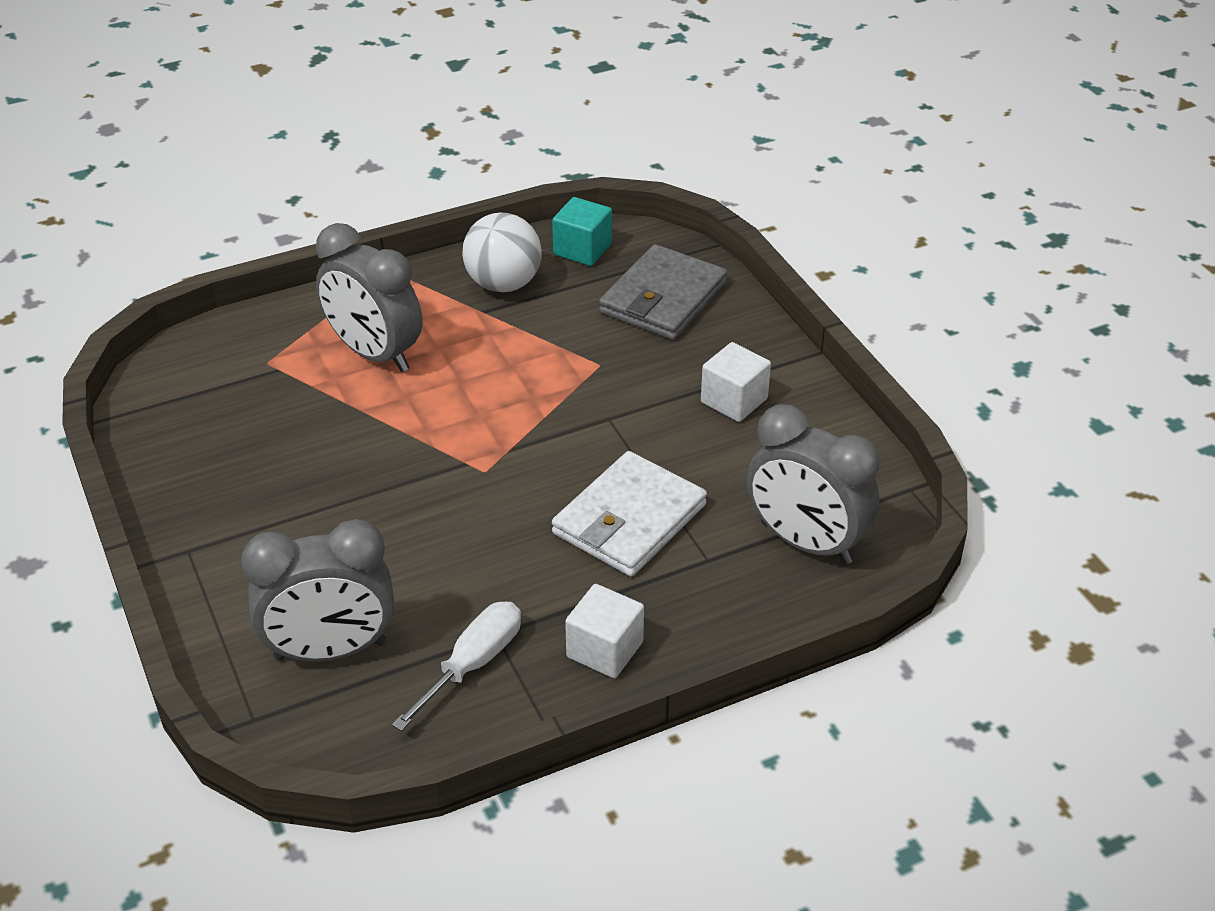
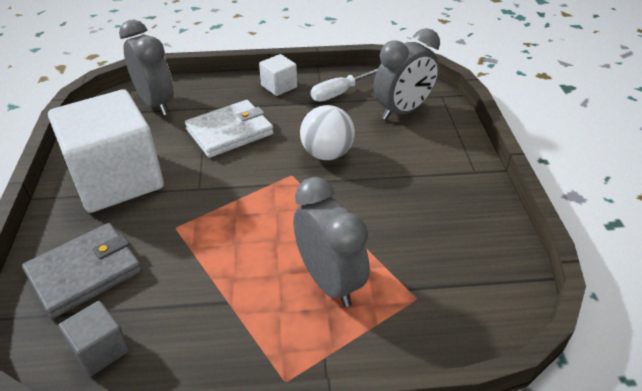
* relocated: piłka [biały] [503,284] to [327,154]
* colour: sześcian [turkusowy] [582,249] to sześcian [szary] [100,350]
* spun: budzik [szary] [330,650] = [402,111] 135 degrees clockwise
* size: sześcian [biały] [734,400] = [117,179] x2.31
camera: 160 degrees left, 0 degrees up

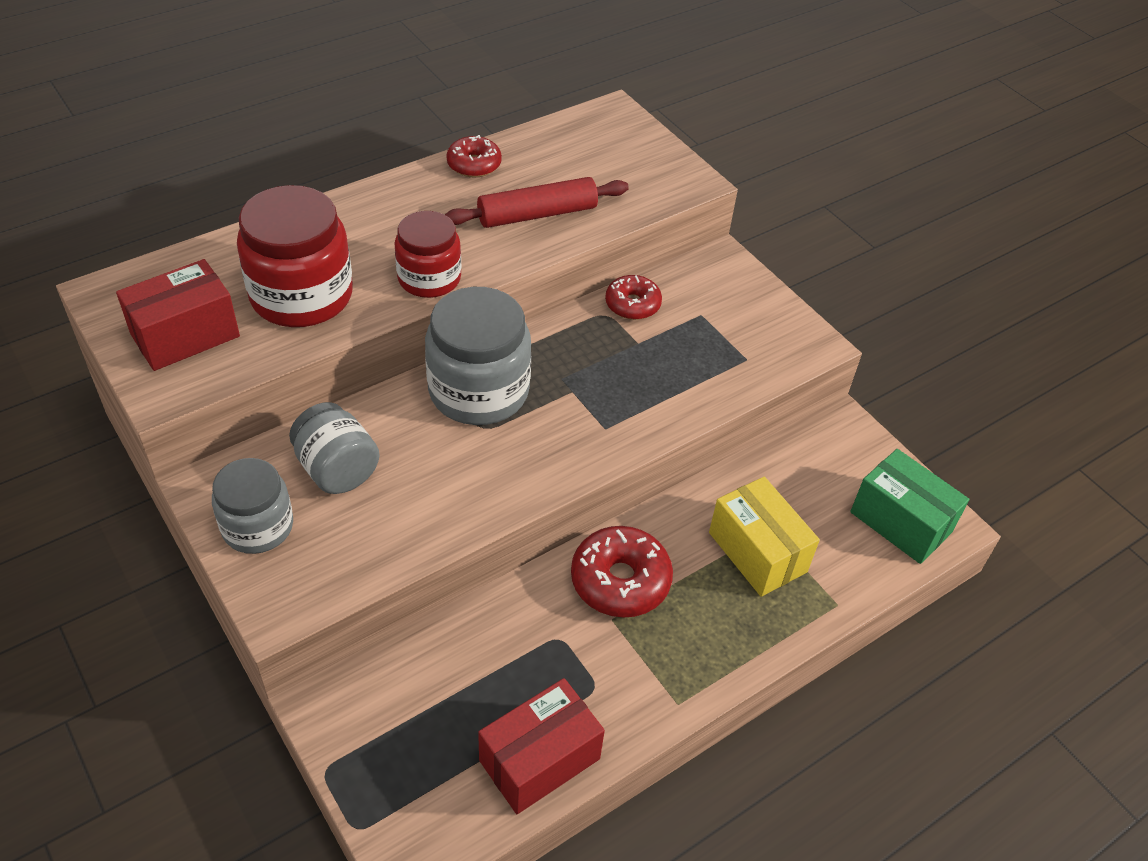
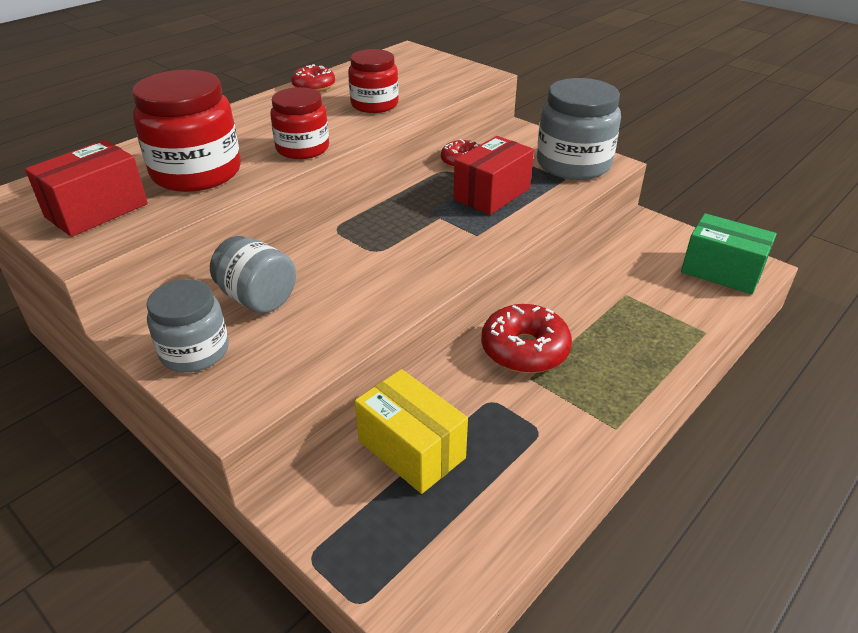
* relocated: słoik [szary] [479,391] to [573,164]
* relocated: pudełko [czerwony] [539,760] to [492,194]
* relocated: pudełko [żółty] [757,552] to [411,449]
* exchanged: wałek do ciasta [czerwony] [537,214] to słoik [czerwony] [374,104]
camera: 10 degrees left, 10 degrees down

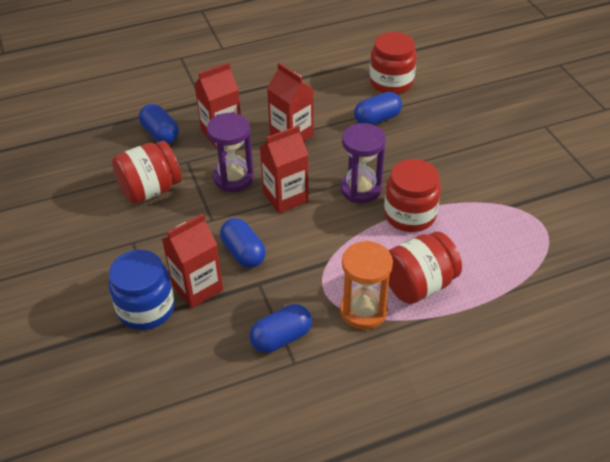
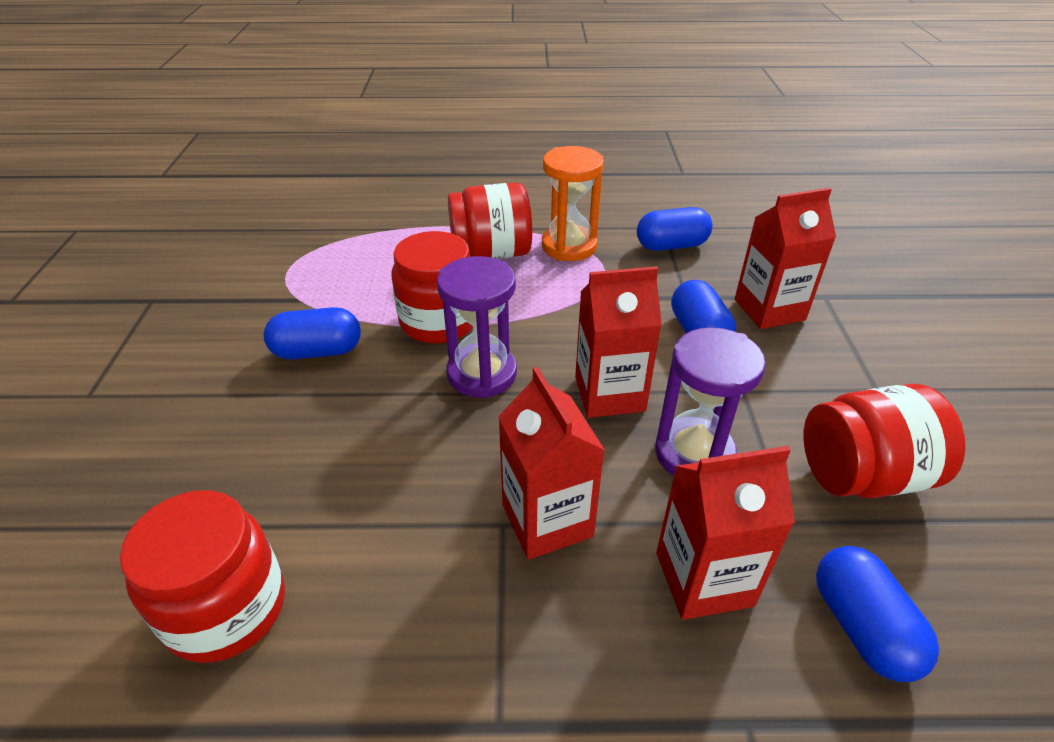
* missing: słoik [niebieski] [146,308]
* relocated: kapsułka [niebieski] [377,119] to [317,351]
camera: 160 degrees left, 5 degrees down

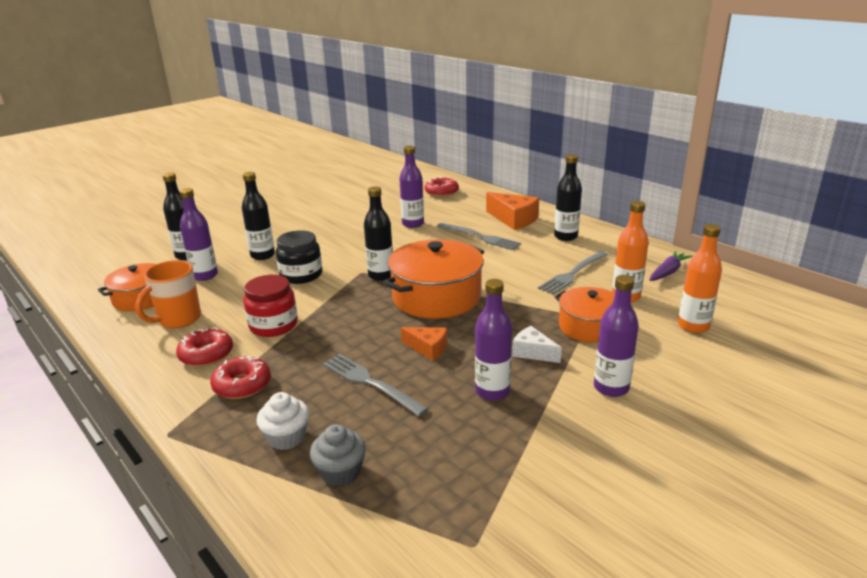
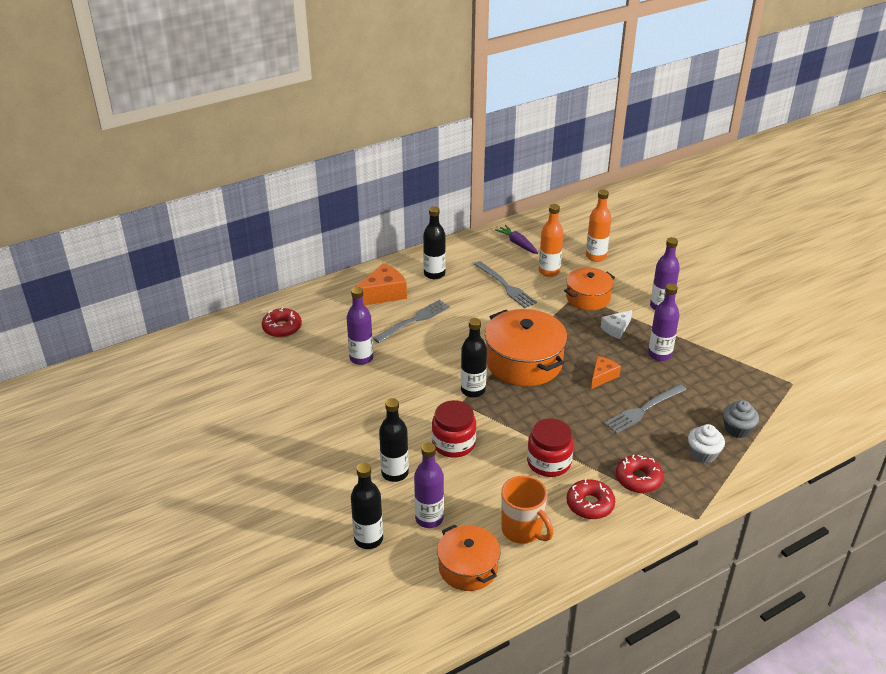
* colour: słoik [czarny] [301,275] to słoik [czerwony] [453,443]
camera: 80 degrees left, 10 degrees up

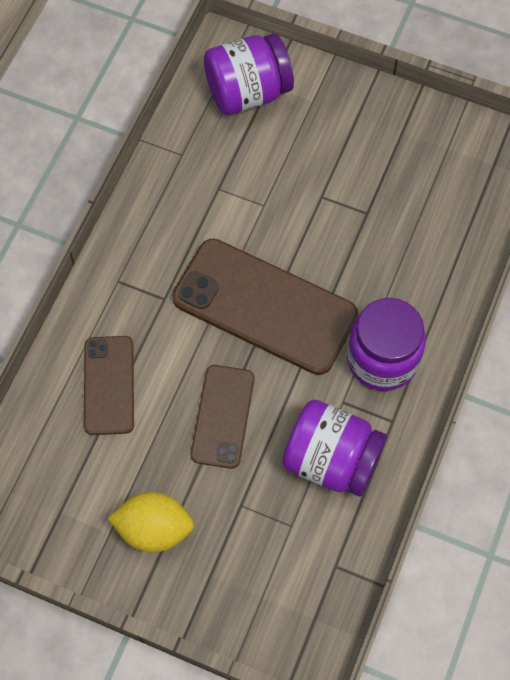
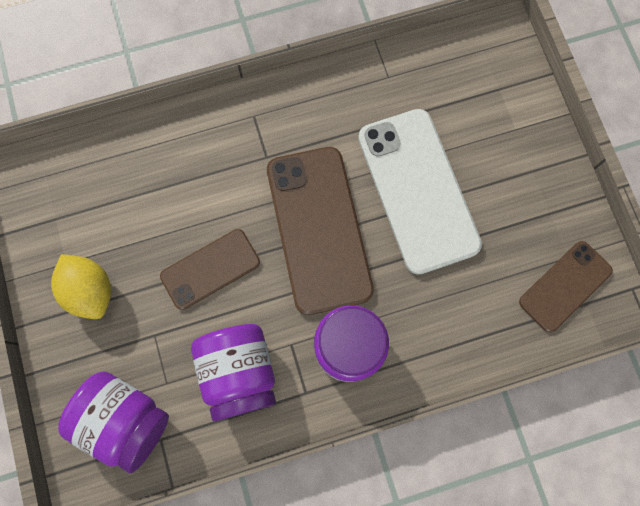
* appeared: telefon [biały] [417,190]
* relocated: telefon [brązowy] [109,385] to [565,286]
* relocated: słoik [fioletowy] [247,92] to [125,420]
camera: 50 degrees right, 10 degrees up

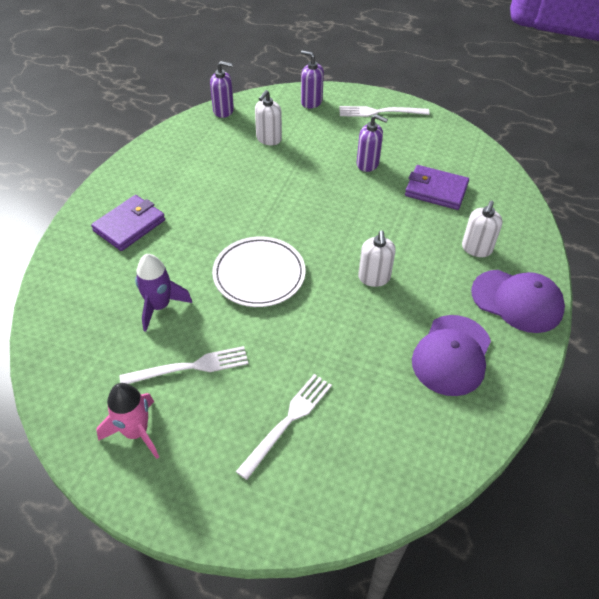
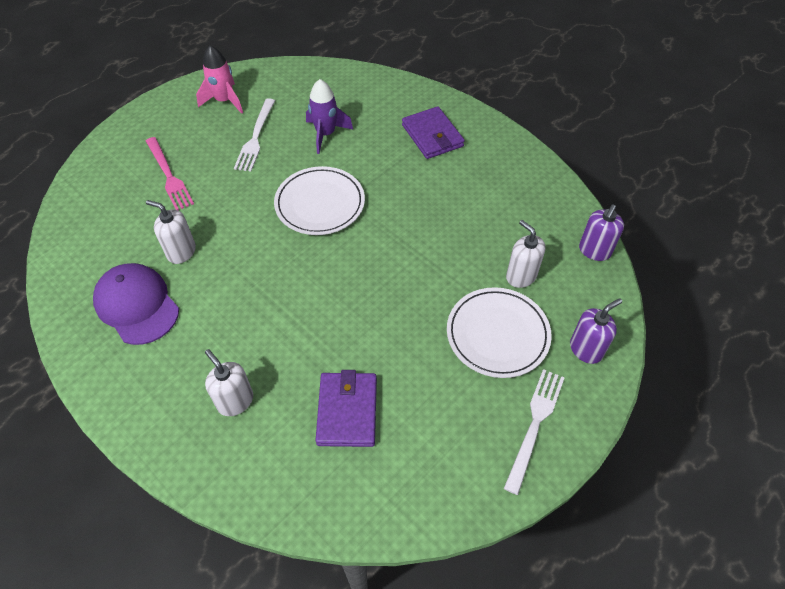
* missing: dozownik mydła [fioletowy] [368,164]
* missing: czapka [fioletowy] [517,301]
* appeared: talerz [biały] [497,334]
* relocated: dozownik mydła [biały] [374,278] to [181,252]
* colour: widelec [biały] [287,422] to widelec [różowy] [168,175]
* spun: portfel [fioletowy] [436,190] = [347,411] 45 degrees counterclockwise
camera: 115 degrees right, 5 degrees up

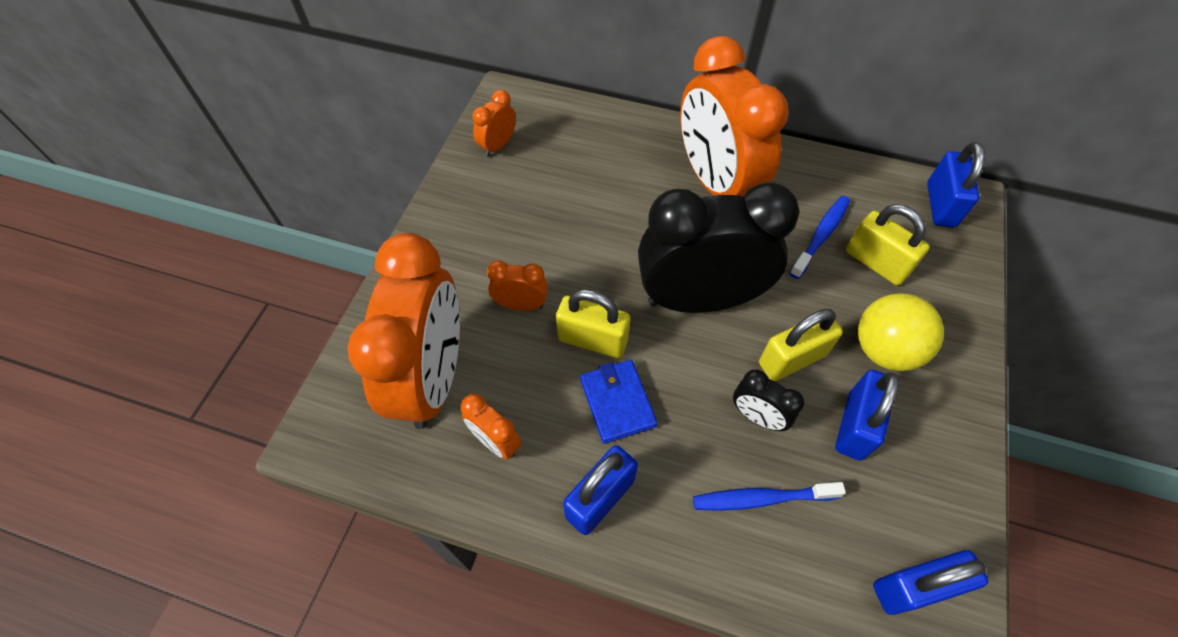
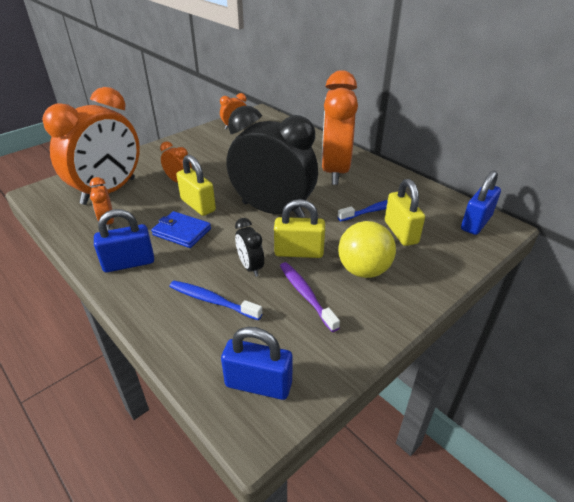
* exchanged: kłódka [niebieski] [855,425] to szczoteczka do zębów [fioletowy] [306,295]
* spun: portfel [niebieski] [617,402] = [182,232] 75 degrees counterclockwise
camera: 30 degrees right, 20 degrees down

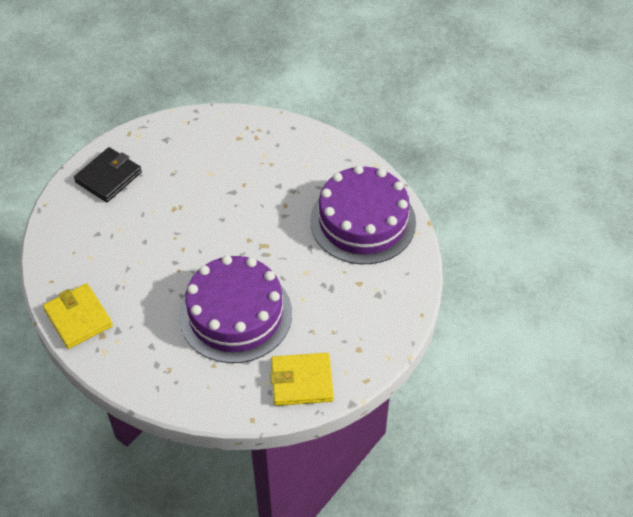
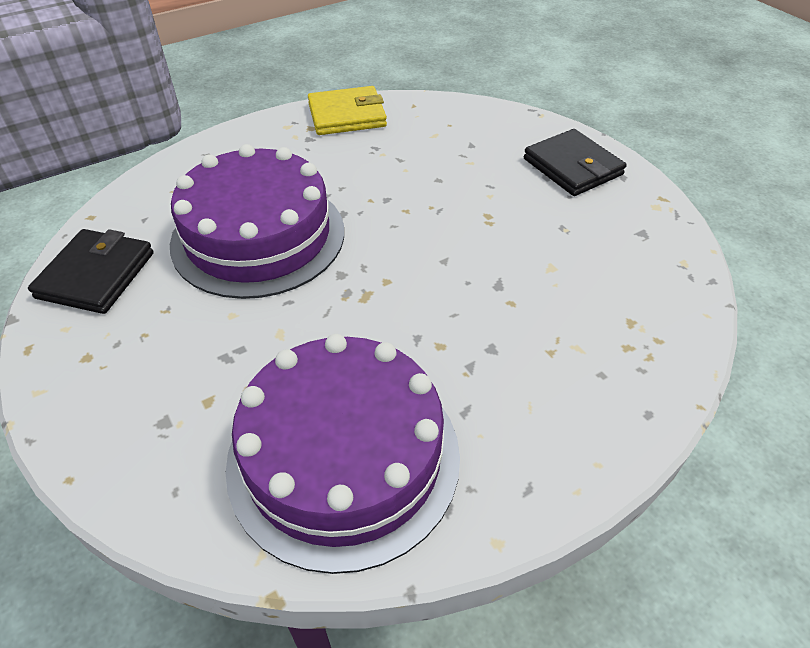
* colour: portfel [żółty] [301,381] to portfel [czarny] [96,275]
camera: 110 degrees right, 5 degrees down

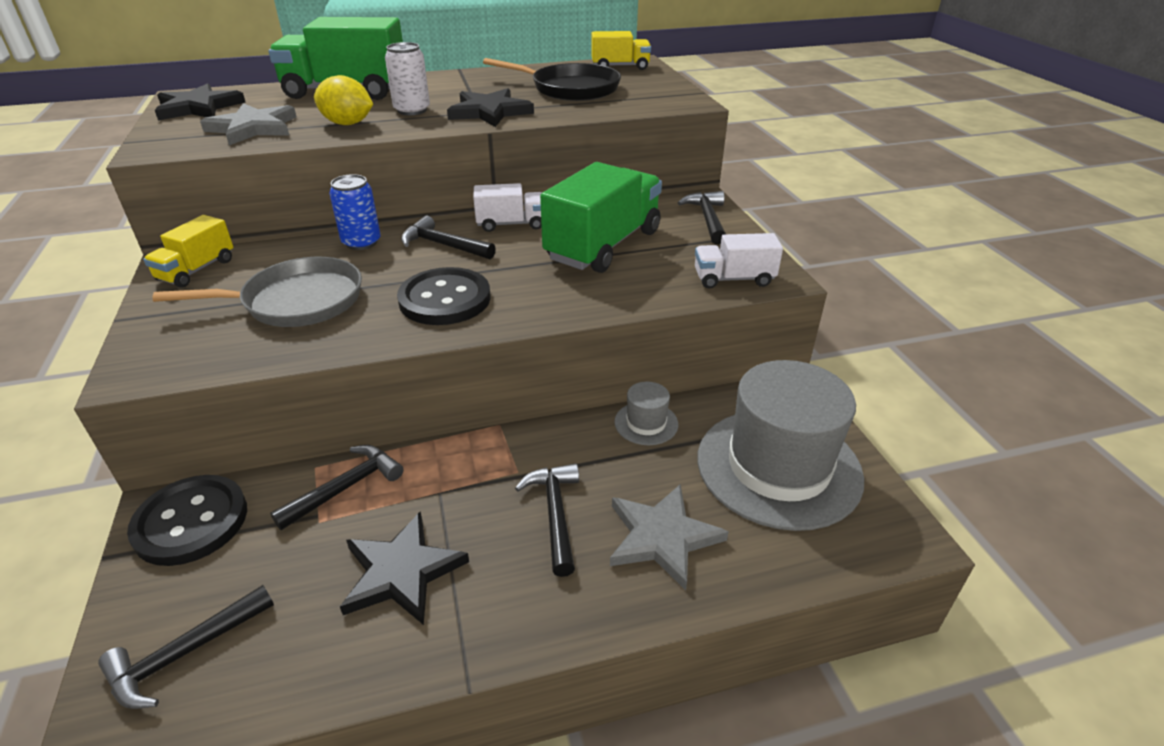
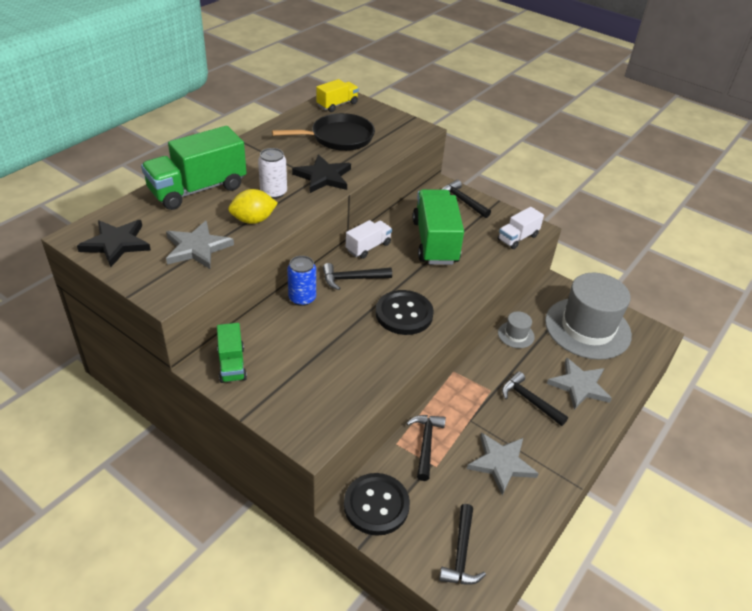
* missing: patelnia [szary] [297,301]
* colour: ciężarówka [żółty] [196,270] to ciężarówka [zielony] [232,364]
* colour: gwiazda [czarny] [402,572] to gwiazda [szary] [501,463]
camera: 40 degrees left, 5 degrees up

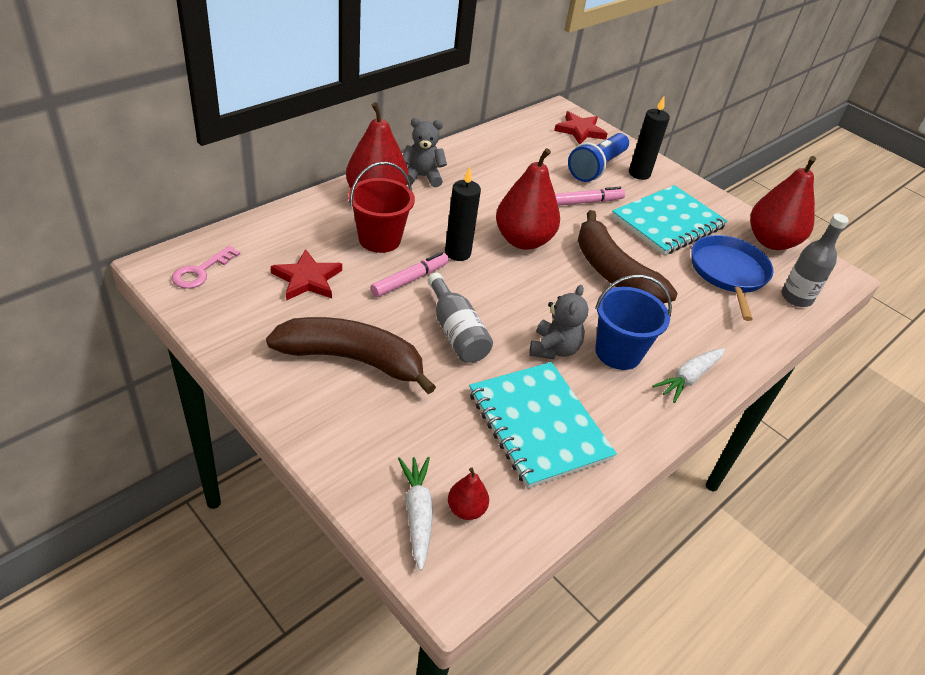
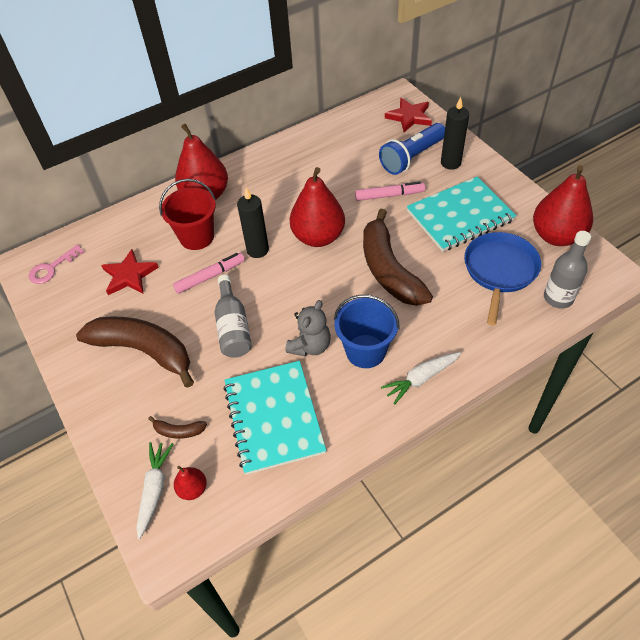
* missing: miś [szary] [422,177]
* appeared: banan [brązowy] [179,431]
camera: 20 degrees right, 10 degrees up

